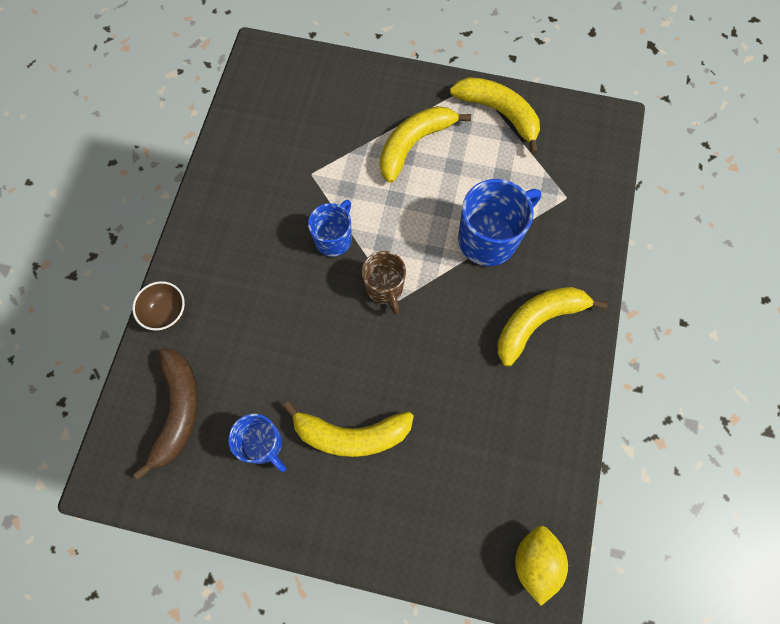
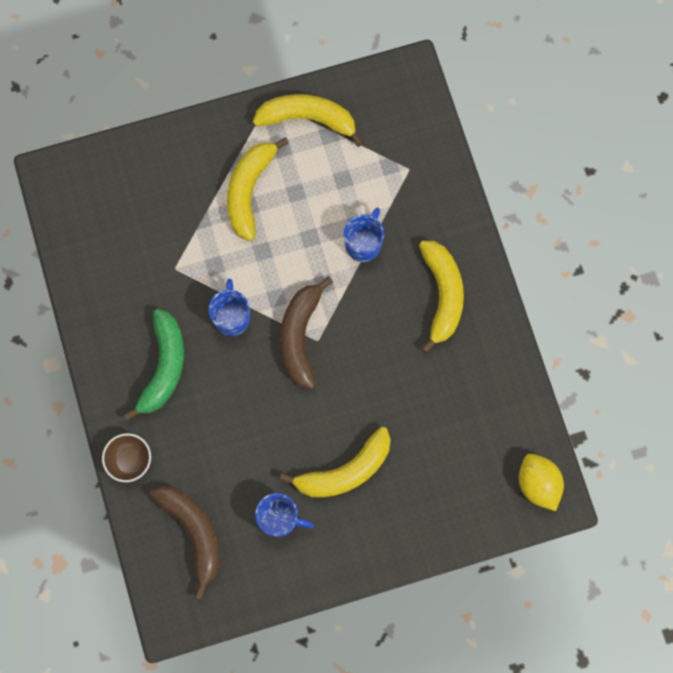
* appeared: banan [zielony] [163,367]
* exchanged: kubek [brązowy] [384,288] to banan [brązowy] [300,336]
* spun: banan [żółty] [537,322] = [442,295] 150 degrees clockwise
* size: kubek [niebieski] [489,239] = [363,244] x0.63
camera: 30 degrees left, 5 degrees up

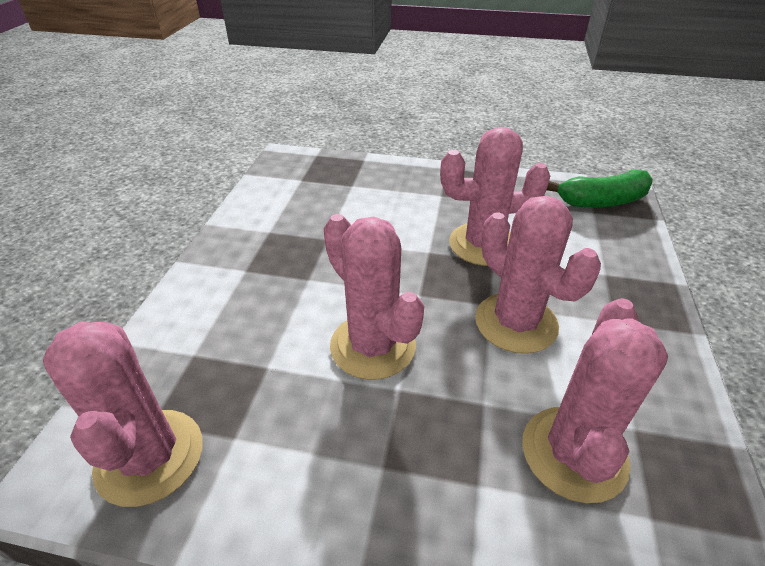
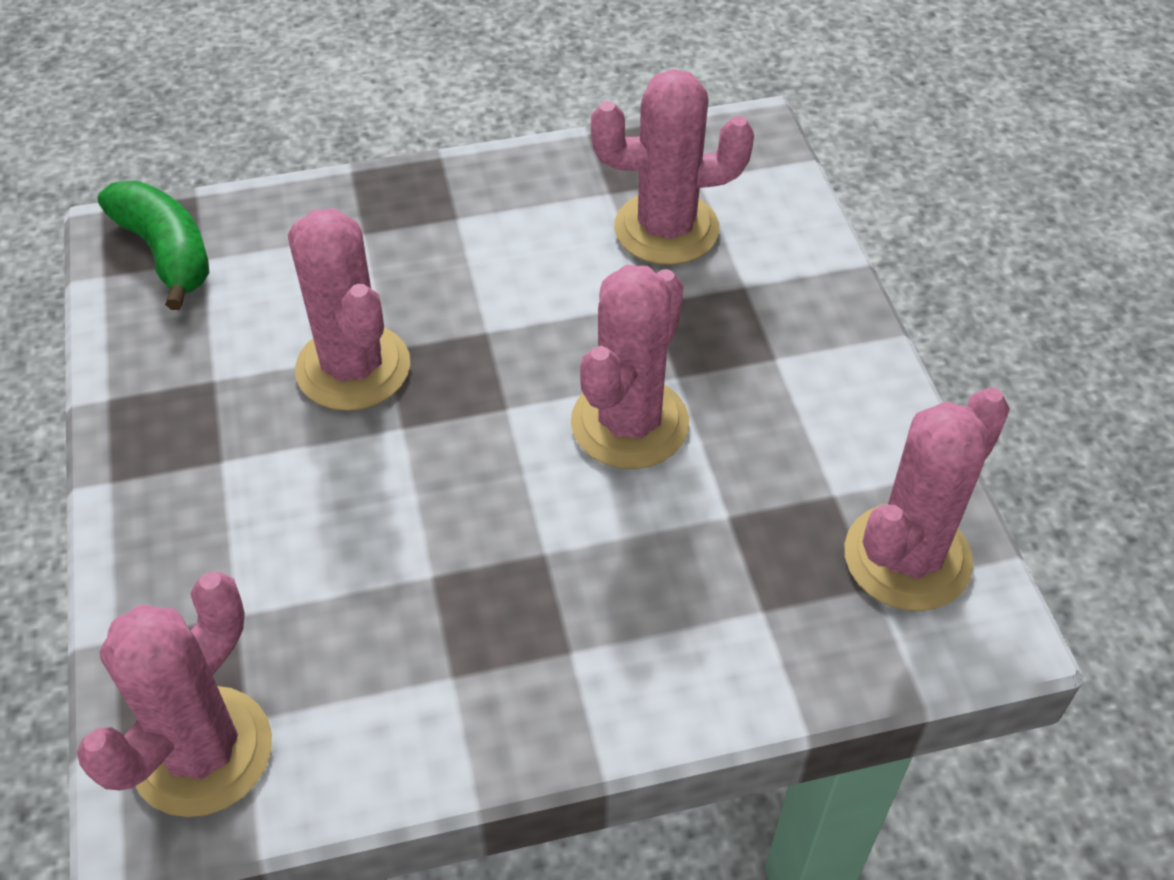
* relocated: kaktus [różowy] [516,323] to [202,751]
camera: 115 degrees left, 10 degrees up

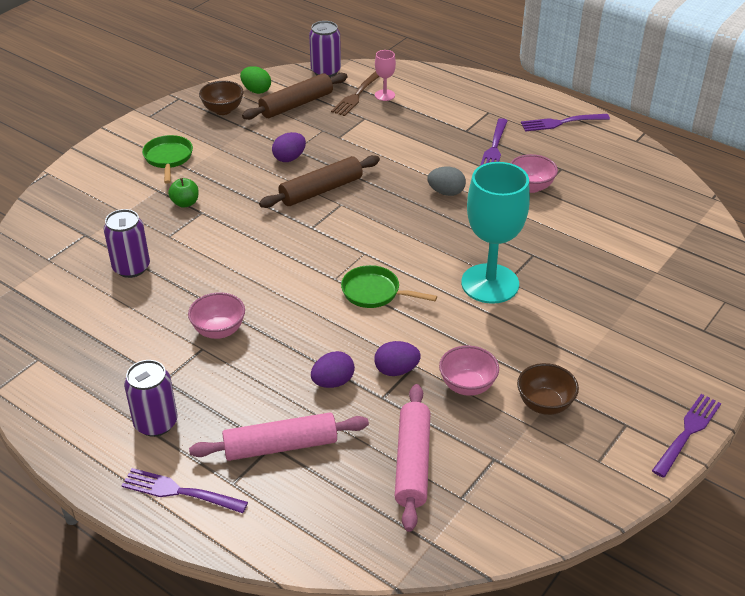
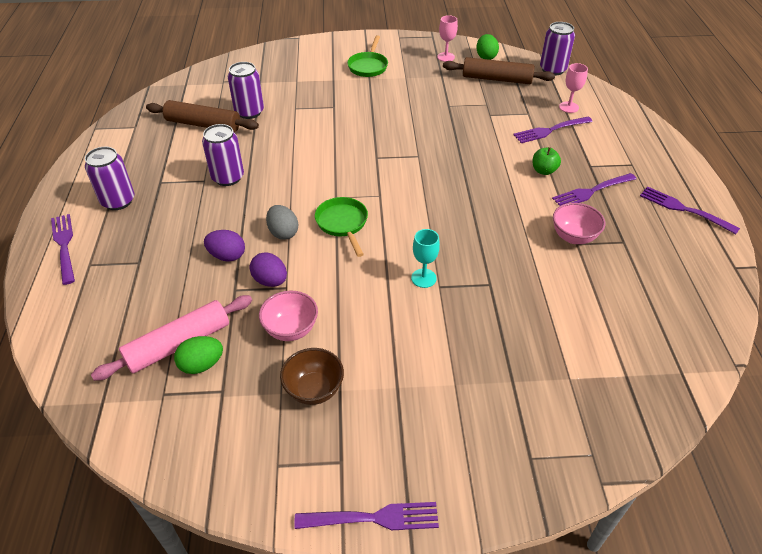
* missing: wałek do ciasta [różowy] [280,446]
* missing: jajko [fioletowy] [289,158]
* missing: widelec [brązowy] [357,95]
* appeared: jajko [zielony] [202,365]
* appeared: widelec [fioletowy] [550,130]
* relocated: jabłko [zielony] [185,203] to [543,171]
* relocated: wałek do ciasta [brązowy] [321,190] to [203,125]
* relocated: jajko [szary] [446,192] to [283,233]
* exchanged: miska [różowy] [219,330] to puszka [fioletowy] [228,177]
* exchanged: miska [brązowy] [223,110] to kielich [różowy] [446,57]
* spun: patelnia [zielony] [168,158] = [368,66] 150 degrees clockwise
* size: kielich [turkusowy] [490,284] = [423,278] x0.44
camera: 50 degrees right, 5 degrees up

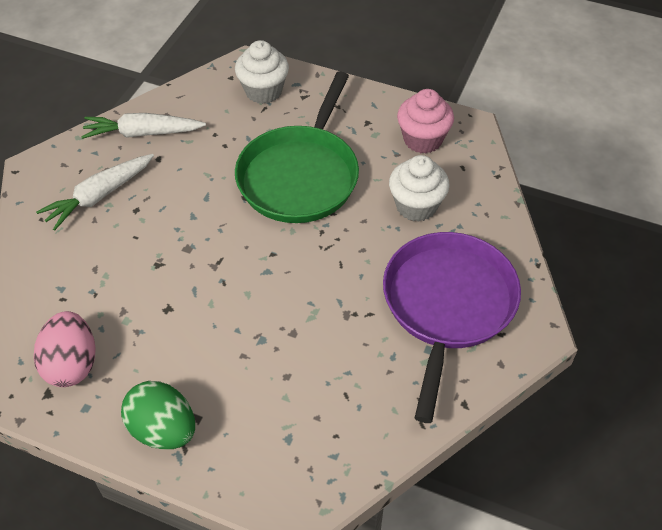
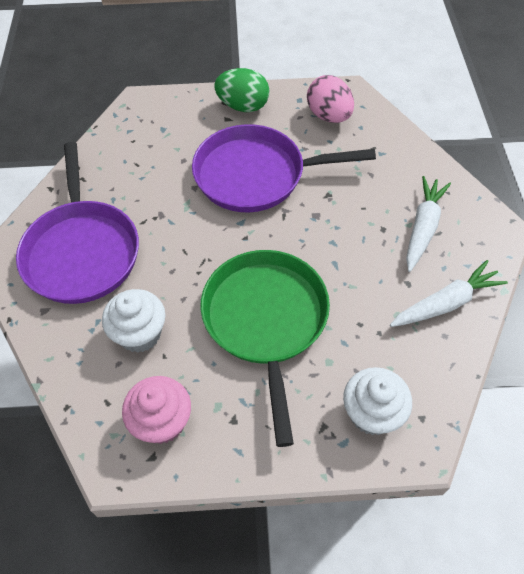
* appeared: patelnia [fioletowy] [255,175]
camera: 155 degrees right, 5 degrees up

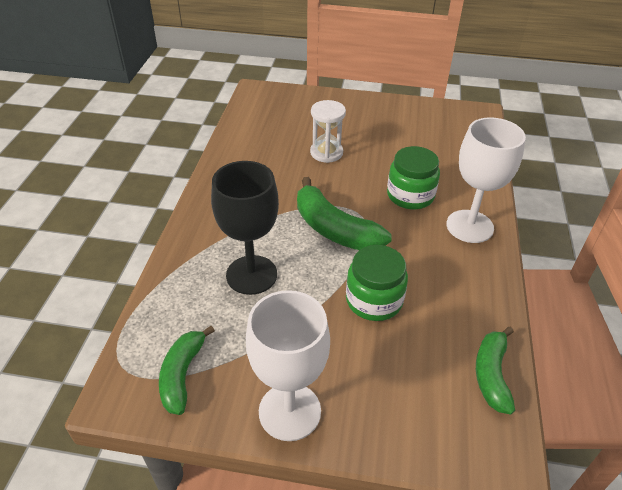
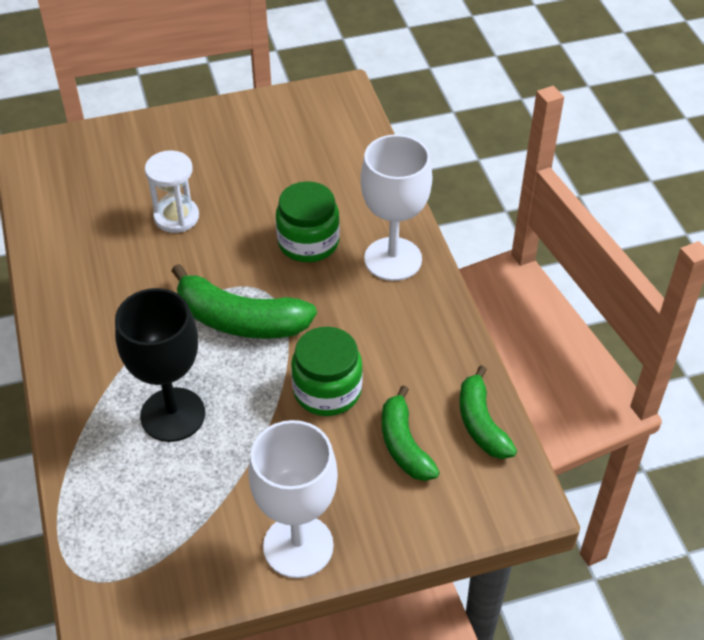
* relocated: banan [zielony] [182,375] to [404,445]
camera: 25 degrees left, 5 degrees up

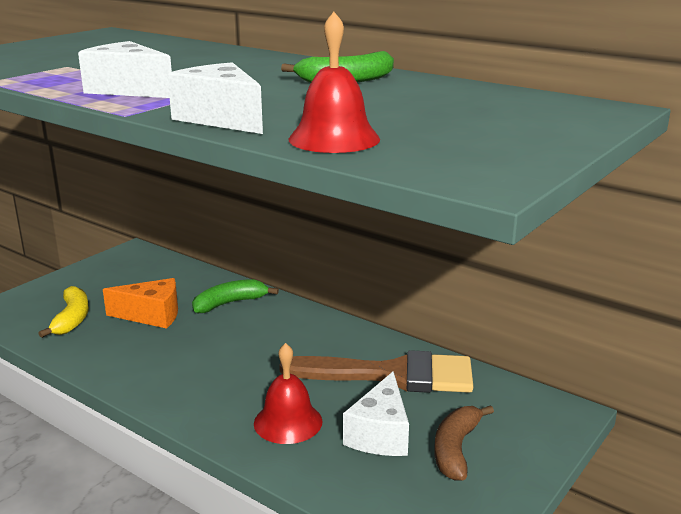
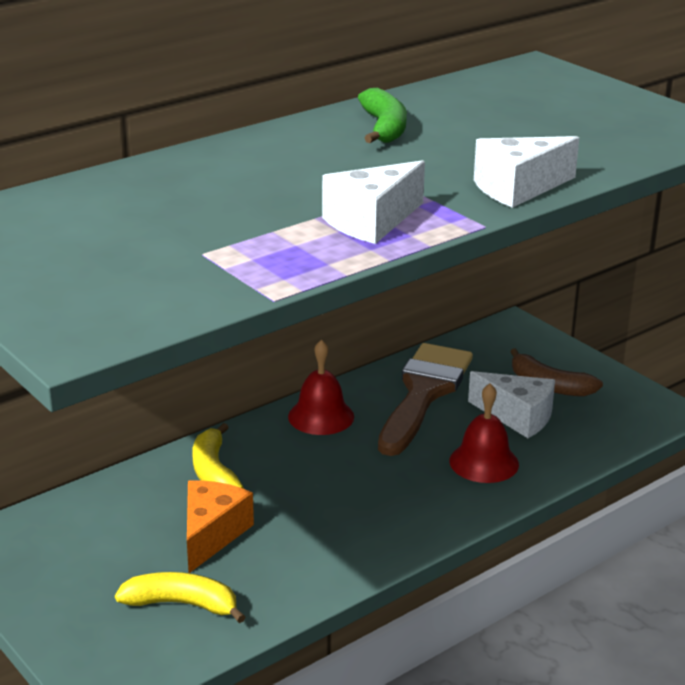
* relocated: dzwonek [czerwony] [334,139] to [321,416]
* colour: banan [zielony] [230,303] to banan [żółty] [214,472]
camera: 75 degrees left, 5 degrees up

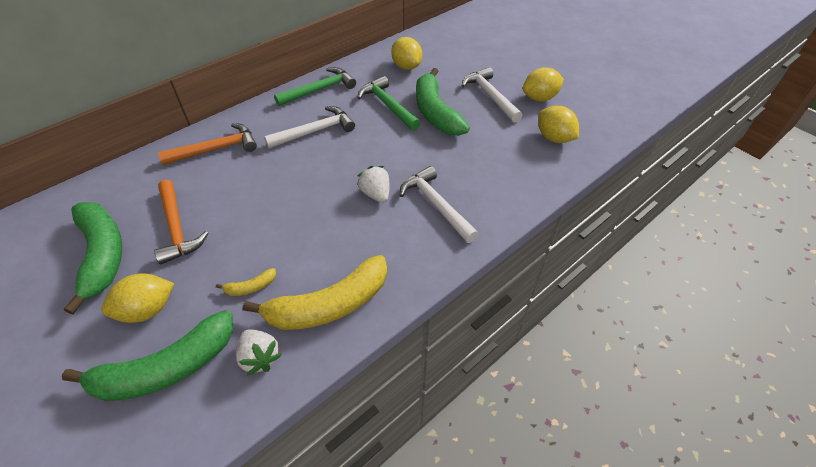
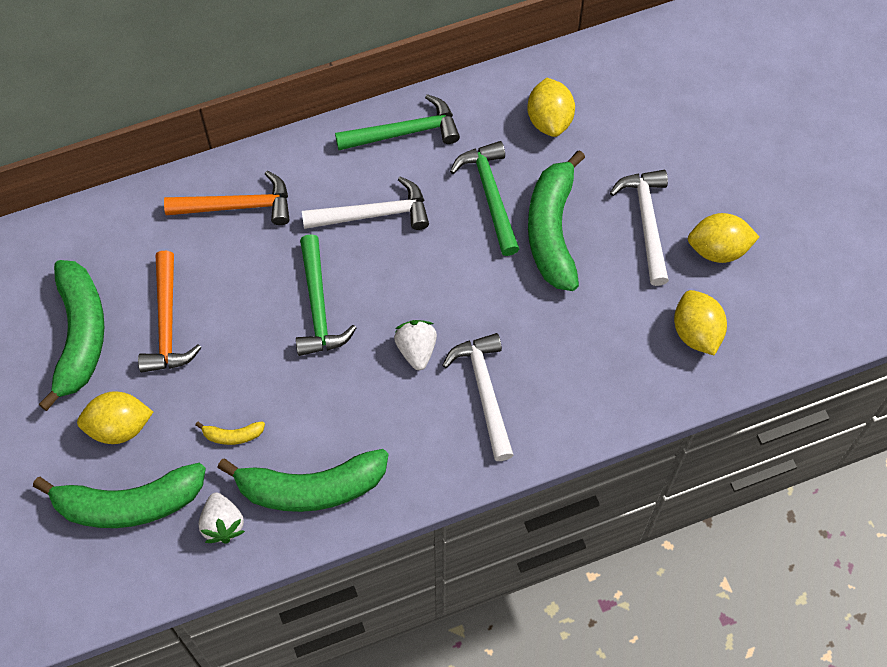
* appeared: młotek [zielony] [318,306]
* colour: banan [żółty] [329,305] to banan [zielony] [311,488]
camera: 20 degrees right, 15 degrees up

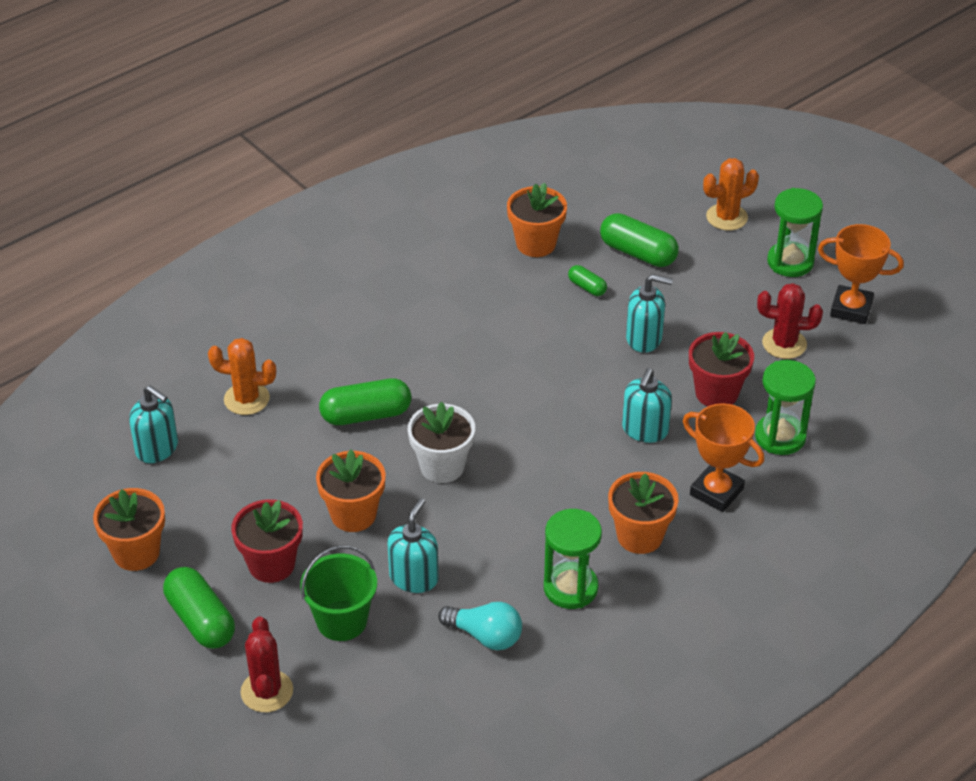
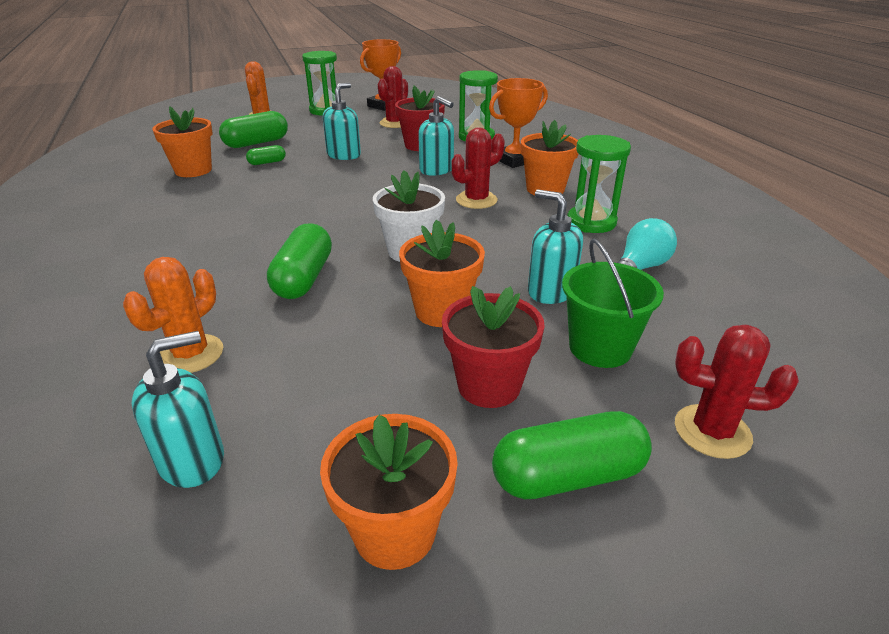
* appeared: kaktus [czerwony] [476,200]
camera: 70 degrees left, 10 degrees down

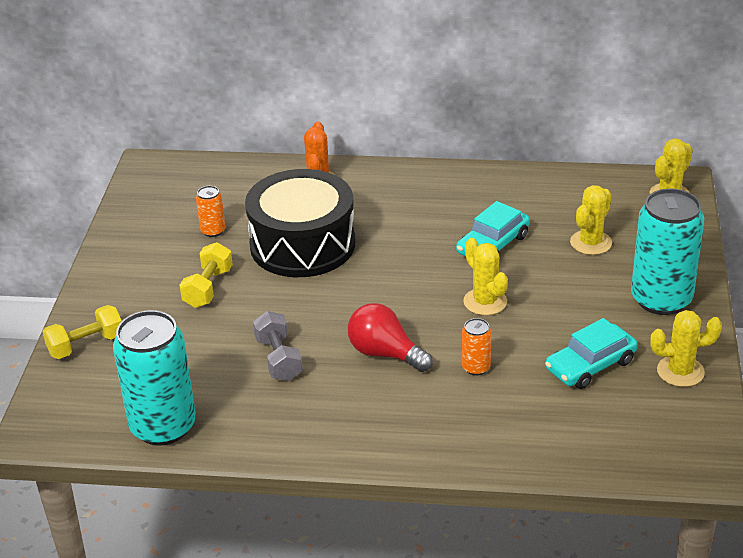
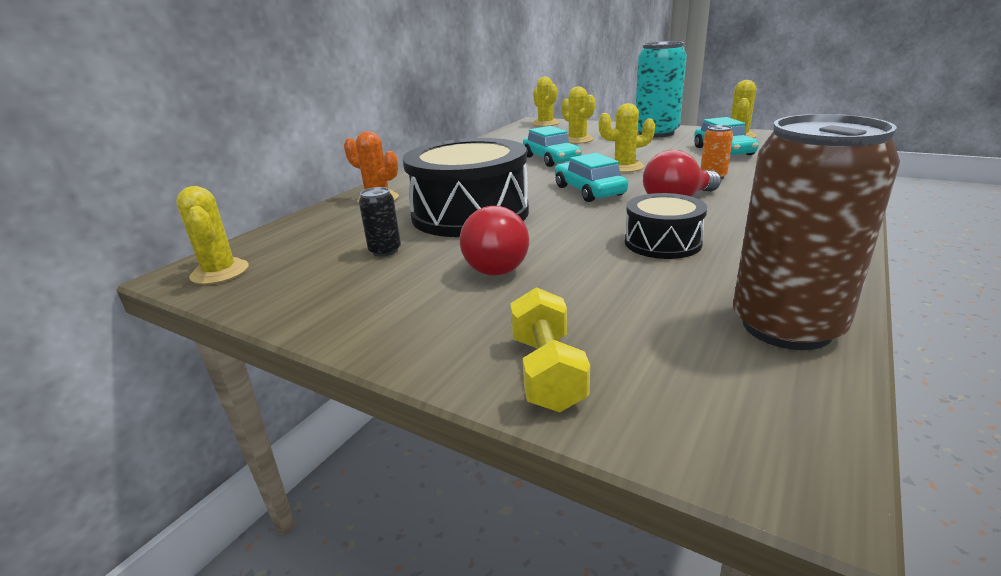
* appeared: kaktus [żółty] [220,272]
* appeared: samochód [turkusowy] [589,191]
* exchanged: hantel [żółty] [208,288] to żarówka [czerwony] [494,265]
* exchanged: hantel [szary] [278,359] to bęben [czarny] [662,243]
* colour: puszka [turkusowy] [163,426] to puszka [brązowy] [786,326]
* colour: puszka [pomarańczowy] [213,231] to puszka [czarny] [385,251]
camera: 65 degrees left, 10 degrees down

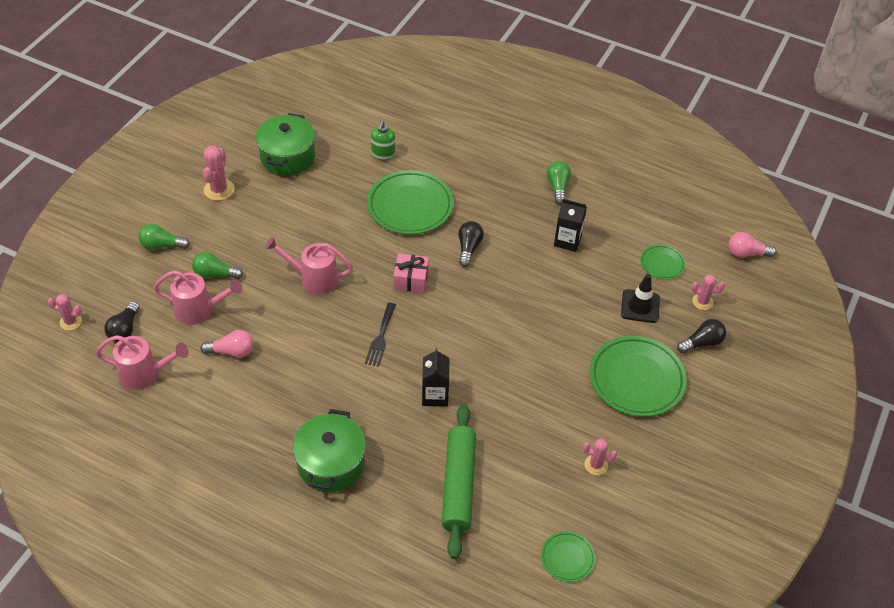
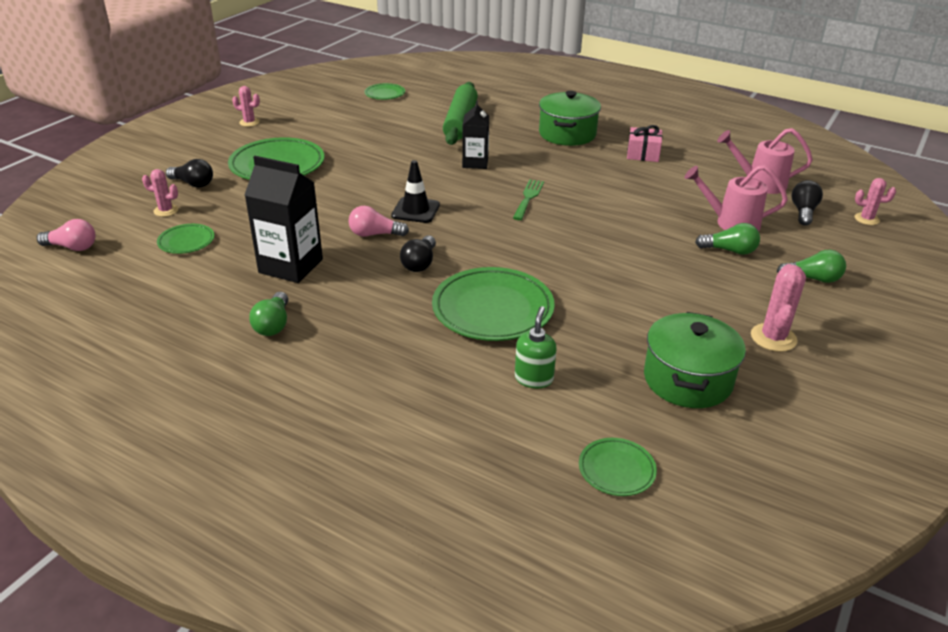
* missing: konewka [różowy] [313,278]
* appeared: talerz [zielony] [616,470]
* relocated: żarówka [różowy] [232,351] to [375,234]
* relocated: prezent [różowy] [411,279] to [643,154]
* relocated: kaktus [różowy] [596,465] to [249,122]
* relocated: pachołek [czarny] [640,306] to [415,210]
* colour: widelec [czarny] [380,337] to widelec [zielony] [528,198]
* spun: żarówka [czarny] [702,343] = [193,184] 135 degrees counterclockwise
* size: karton mleka [czarny] [567,241] = [291,266] x1.57
camera: 175 degrees left, 15 degrees down

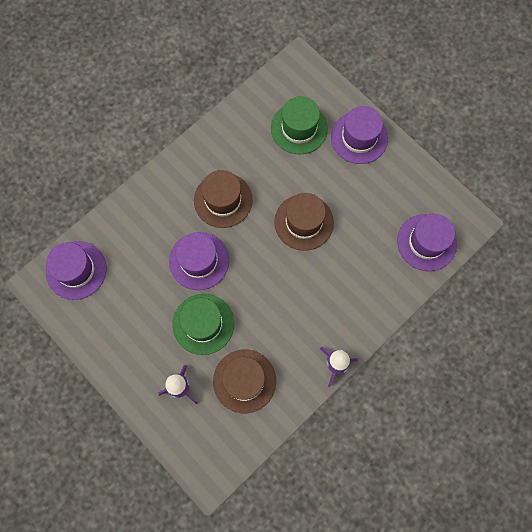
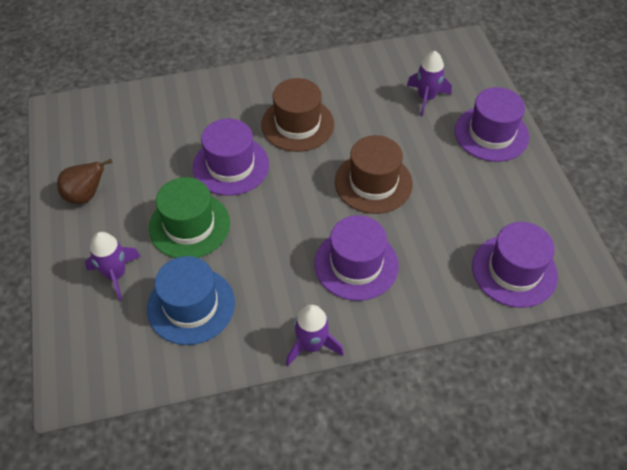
* appeared: gruszka [brązowy] [86,195]
* relocated: kapelusz [fioletowy] [76,270] to [356,264]
* exchanged: kapelusz [zielony] [299,128] to rakieta [fioletowy] [426,98]
* colour: kapelusz [brązowy] [244,381] to kapelusz [niebieski] [191,305]
camera: 30 degrees right, 20 degrees down

